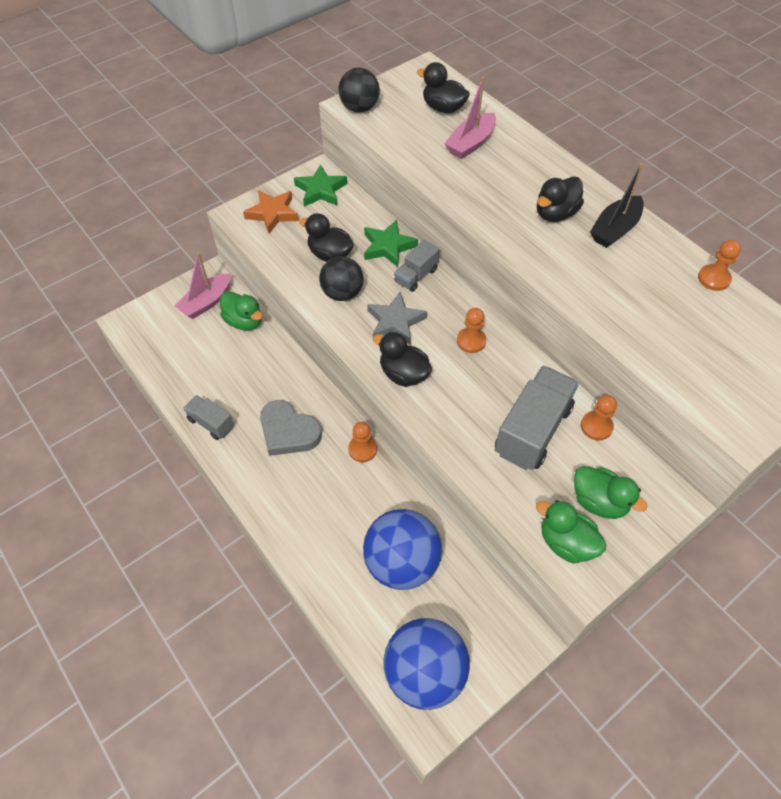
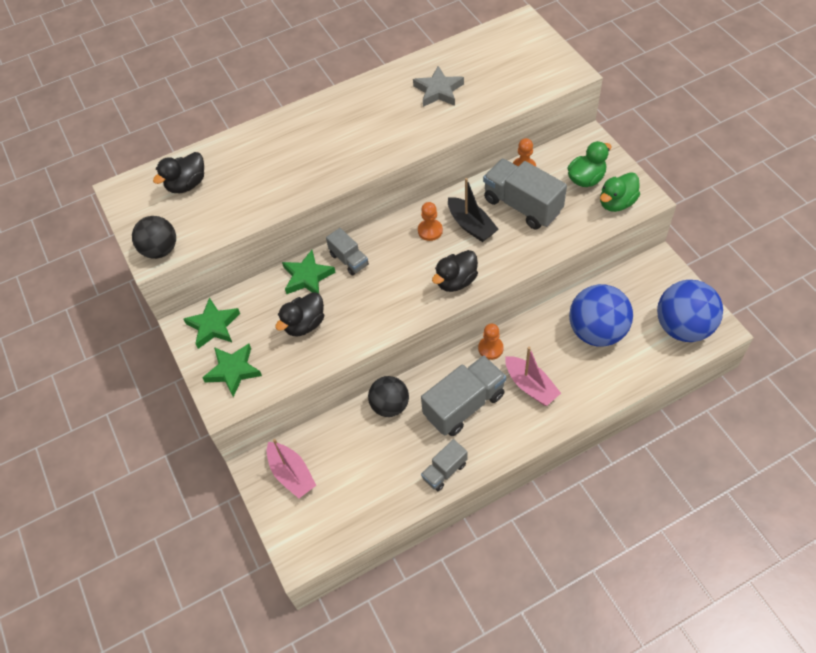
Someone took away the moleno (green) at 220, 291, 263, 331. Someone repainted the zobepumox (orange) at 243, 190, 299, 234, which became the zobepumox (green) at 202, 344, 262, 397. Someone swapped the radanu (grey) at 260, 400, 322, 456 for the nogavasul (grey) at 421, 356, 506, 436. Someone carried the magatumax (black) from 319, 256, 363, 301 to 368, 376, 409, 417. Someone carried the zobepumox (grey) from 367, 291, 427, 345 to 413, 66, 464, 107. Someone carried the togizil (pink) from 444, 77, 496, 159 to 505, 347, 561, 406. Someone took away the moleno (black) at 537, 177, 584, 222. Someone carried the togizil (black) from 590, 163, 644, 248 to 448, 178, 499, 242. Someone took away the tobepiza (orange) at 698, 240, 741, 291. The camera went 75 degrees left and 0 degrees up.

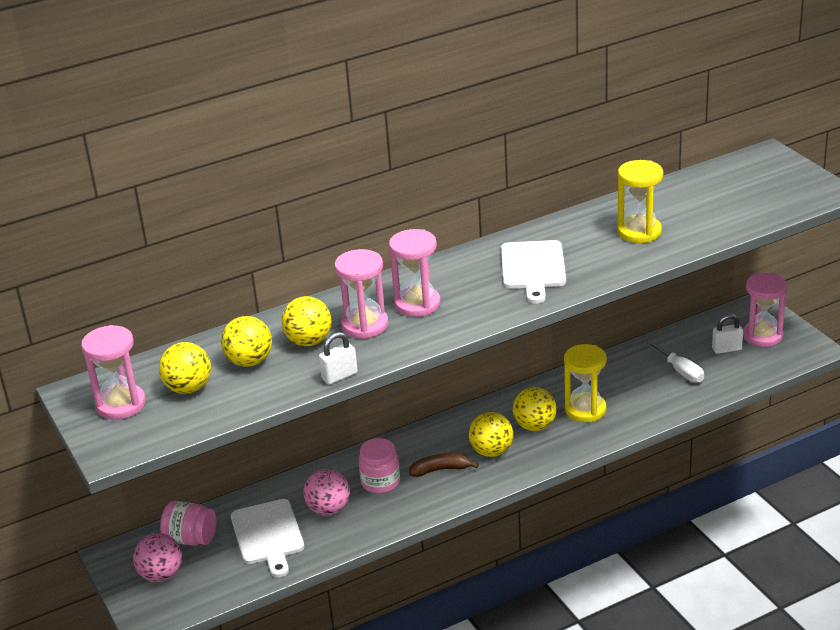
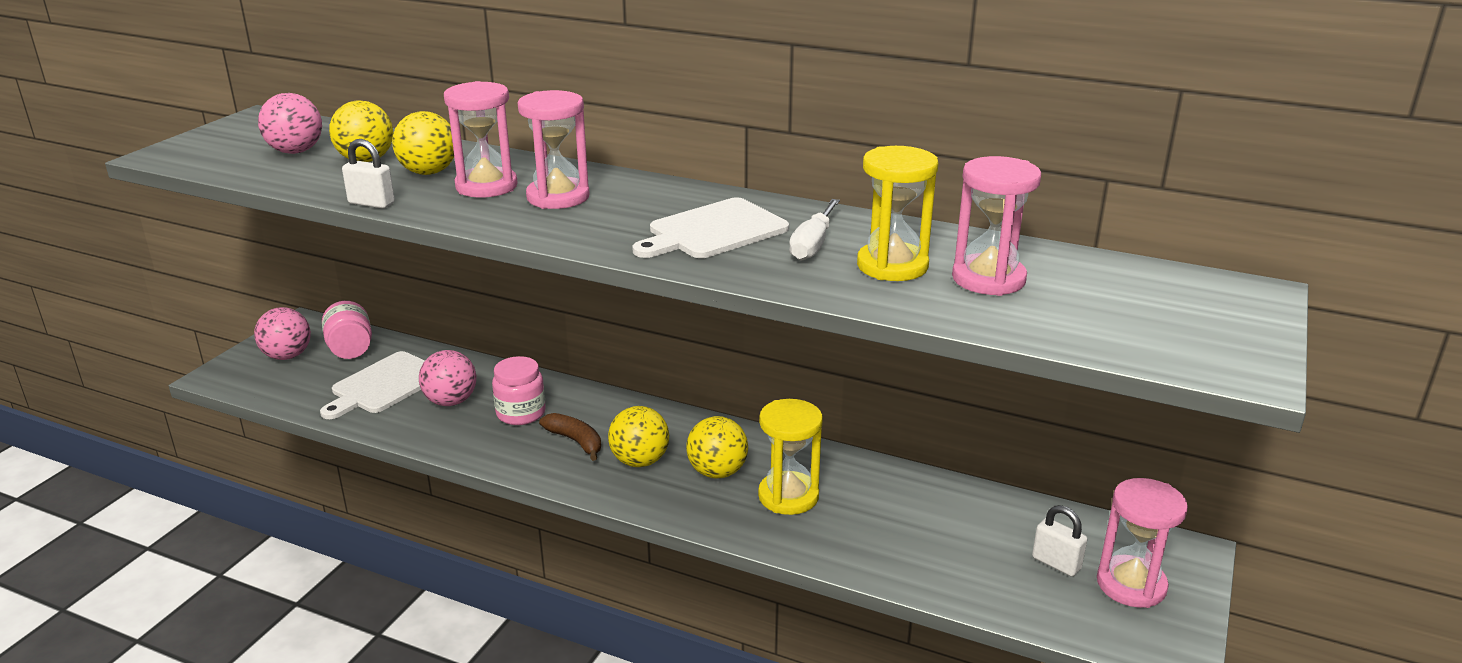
Someone carried the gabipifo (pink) from 81, 325, 146, 420 to 952, 156, 1041, 296. Someone repainted the magatumax (yellow) at 159, 342, 211, 394, which became the magatumax (pink) at 258, 93, 322, 154. Someone carried the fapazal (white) from 647, 340, 704, 383 to 789, 199, 840, 261. The camera went 50 degrees right and 5 degrees down.

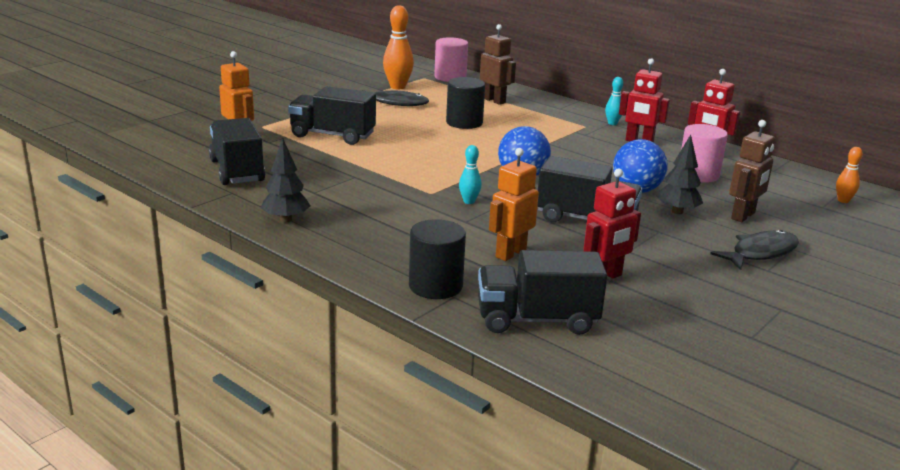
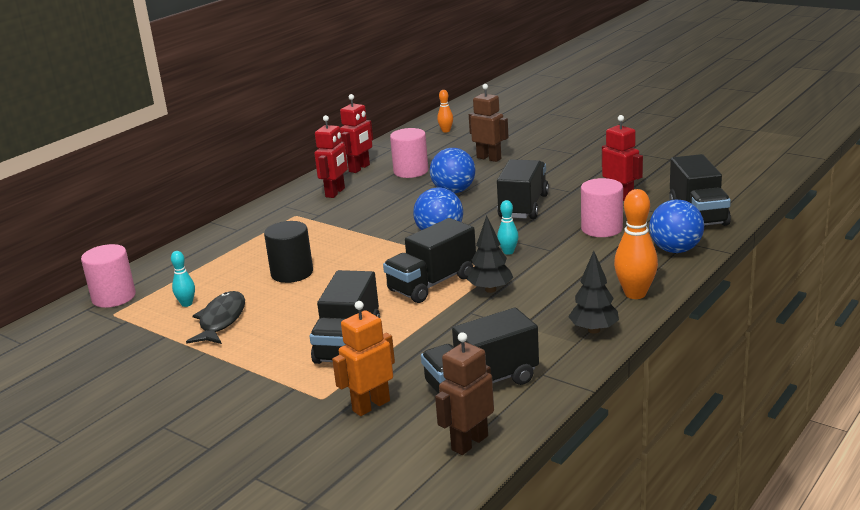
Someone carried the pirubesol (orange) from 383, 5, 414, 89 to 614, 189, 658, 299. Someone swapped the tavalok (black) at 409, 219, 466, 299 for the magatumax (blue) at 649, 199, 704, 253. Someone carried the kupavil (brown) from 480, 24, 516, 105 to 435, 332, 494, 455. Someone swapped the kupavil (orange) at 489, 148, 539, 261 for the tavalok (pink) at 581, 178, 623, 237. Someone carried the pirubesol (turquoise) from 605, 77, 623, 125 to 171, 251, 195, 307. Someone carried the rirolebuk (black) from 656, 135, 703, 214 to 467, 216, 513, 293. Someone took away the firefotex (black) at 710, 230, 799, 270. Someone put down the nogavasul (black) at 383, 218, 476, 303. The camera went 90 degrees left and 0 degrees up.

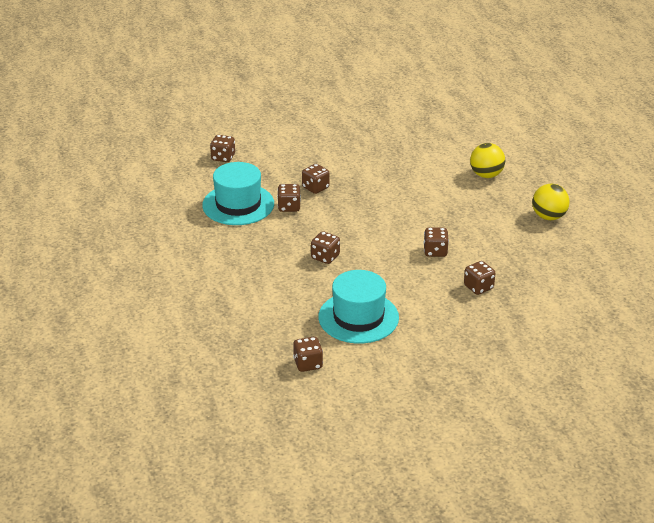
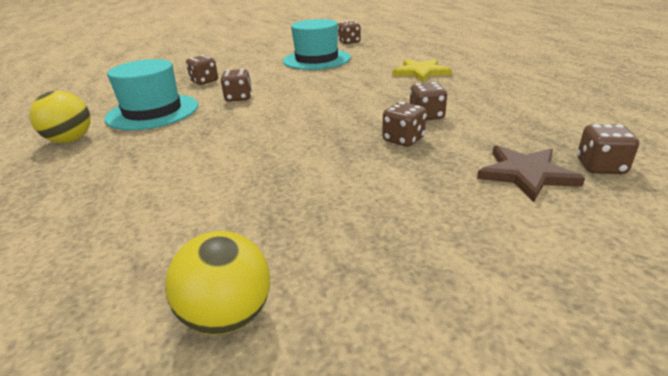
Someone carried the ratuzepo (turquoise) from 202, 162, 274, 225 to 104, 59, 198, 130. Someone took away the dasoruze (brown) at 311, 231, 340, 264. Someone carried the magatumax (yellow) from 470, 143, 505, 178 to 165, 231, 270, 335. Someone put down the zobepumox (yellow) at 392, 59, 452, 82. Someone put down the zobepumox (brown) at 477, 145, 585, 202. The camera went 175 degrees right and 5 degrees down.

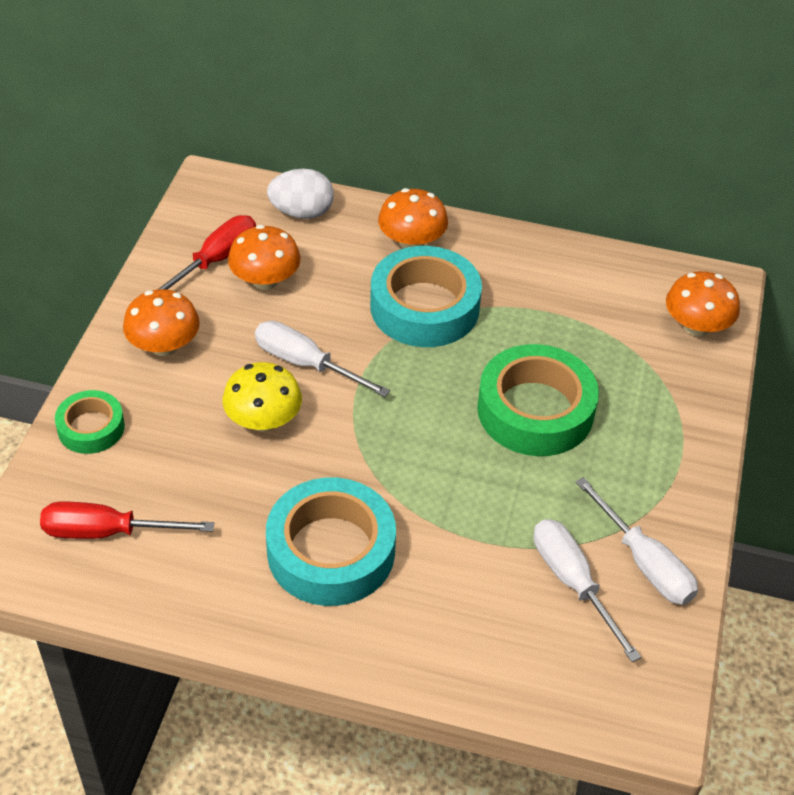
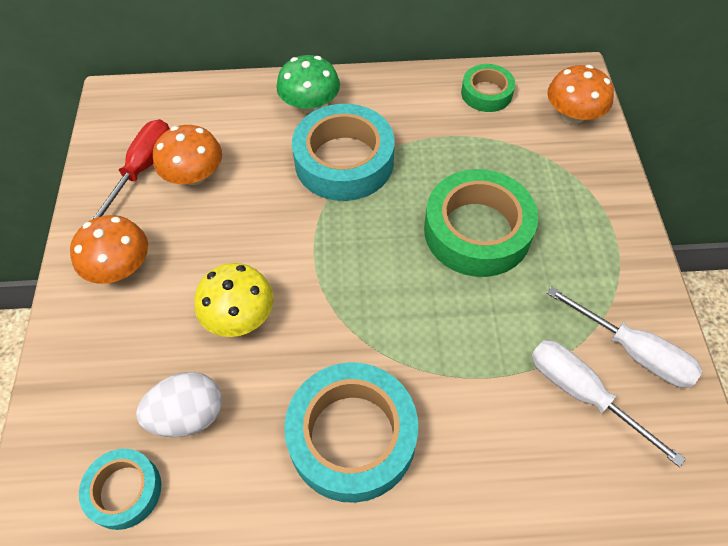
Someone swapped the fapazal (red) at 40, 502, 214, 539 for the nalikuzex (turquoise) at 79, 449, 161, 530. Someone carried the nalikuzex (green) from 55, 390, 125, 454 to 461, 64, 515, 112. Someone took away the fapazal (white) at 255, 321, 390, 397. Someone carried the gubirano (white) from 267, 169, 334, 219 to 136, 372, 222, 437. Someone repainted the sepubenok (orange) at 378, 188, 448, 249, which became the sepubenok (green) at 276, 55, 340, 113. The camera went 15 degrees left and 10 degrees up.

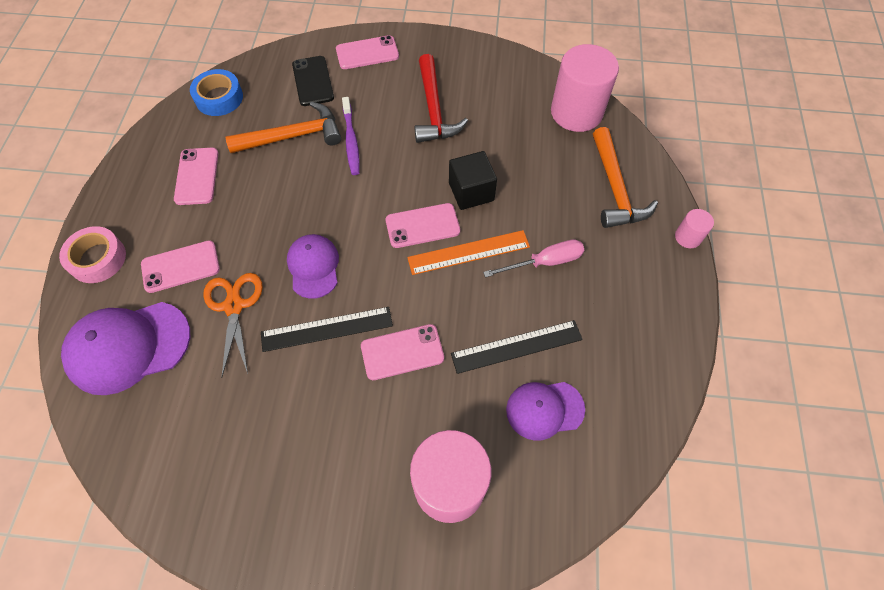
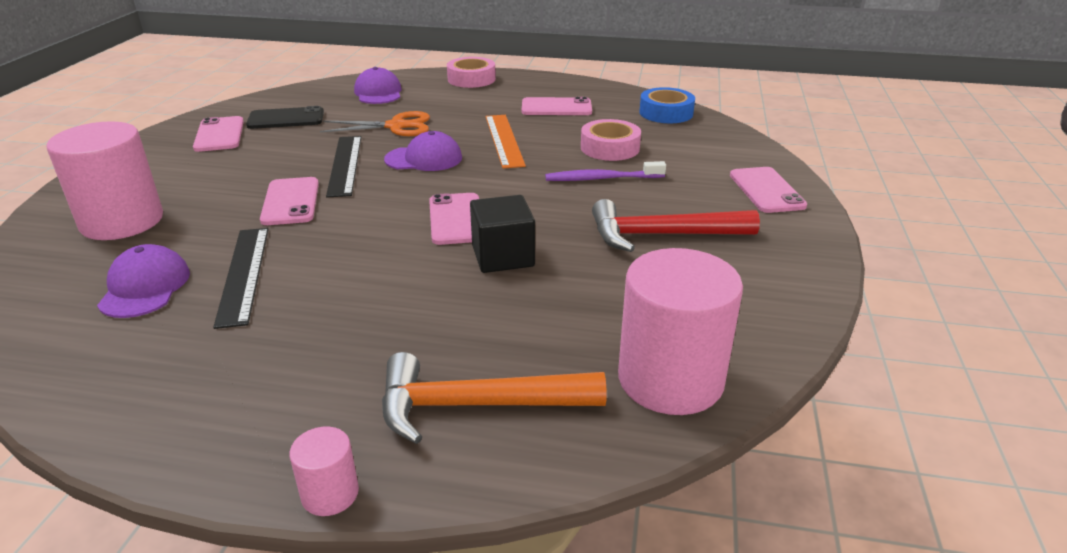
Someone scaled the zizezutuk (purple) at 61, 302, 190, 395 by 0.62. Someone carried the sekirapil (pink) from 141, 240, 220, 293 to 193, 116, 244, 152. Someone swapped the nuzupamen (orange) at 225, 102, 341, 153 for the nalikuzex (pink) at 581, 119, 641, 161. Someone carried the sekirapil (black) from 292, 56, 334, 106 to 246, 106, 324, 129. Someone carried the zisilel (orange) from 407, 230, 530, 275 to 486, 115, 526, 169. Someone took away the fapazal (pink) at 483, 239, 584, 278. The camera went 95 degrees right and 30 degrees down.

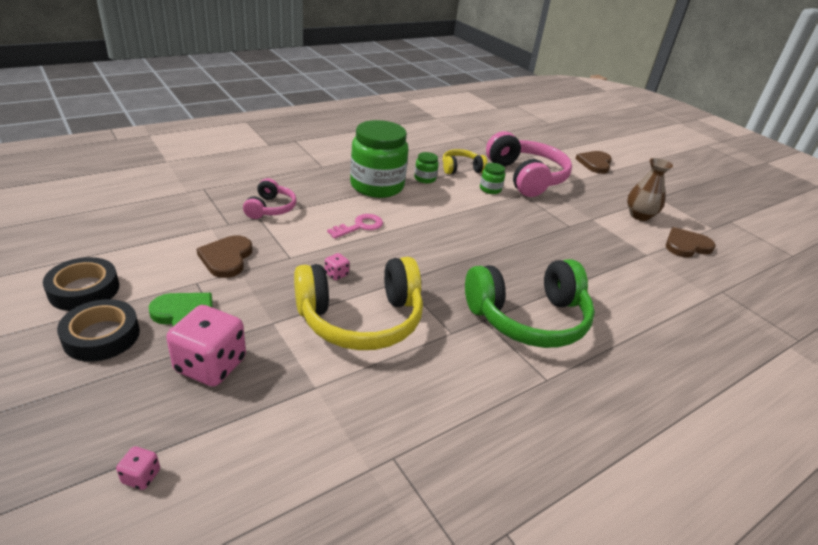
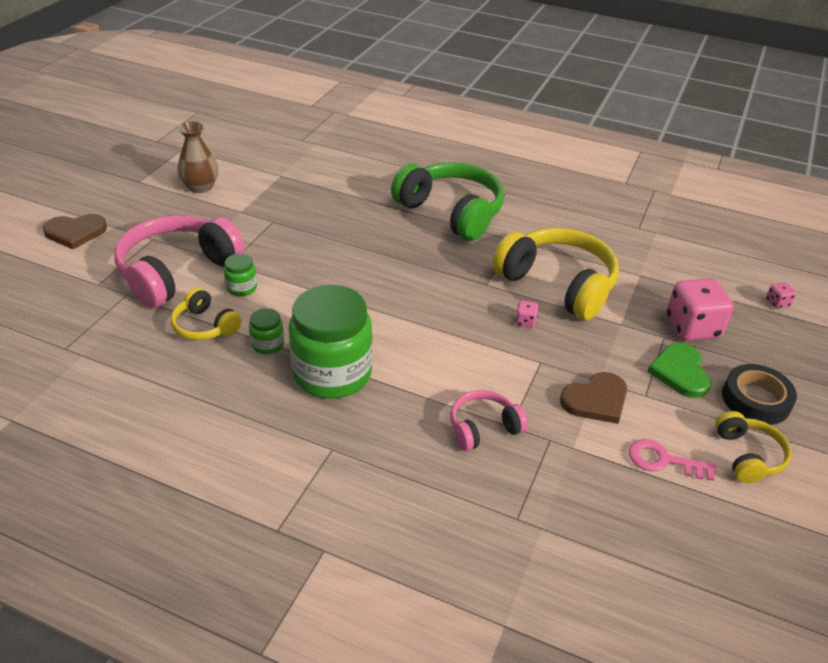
Someone swapped the nalikuzex (black) at 43, 257, 119, 311 for the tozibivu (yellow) at 715, 411, 792, 483. Someone carried the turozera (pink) from 327, 214, 383, 239 to 629, 439, 716, 481. Someone took away the radanu (brown) at 666, 227, 716, 257. The camera went 120 degrees left and 5 degrees up.

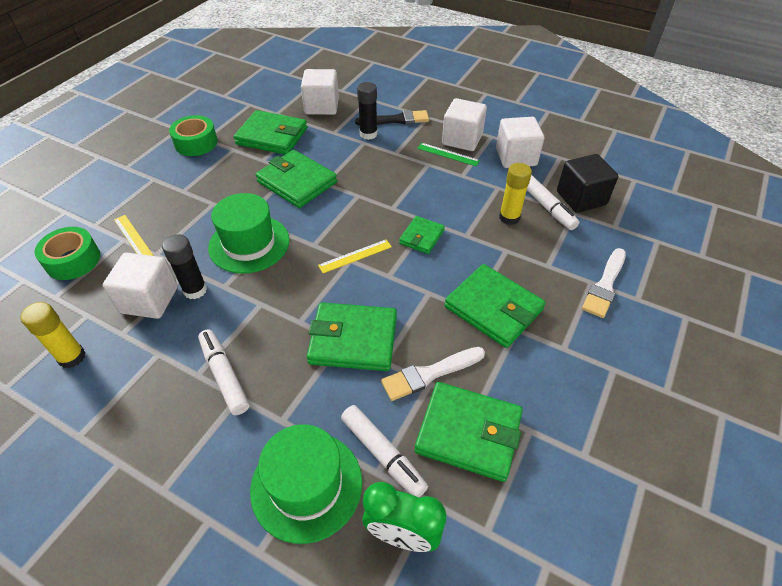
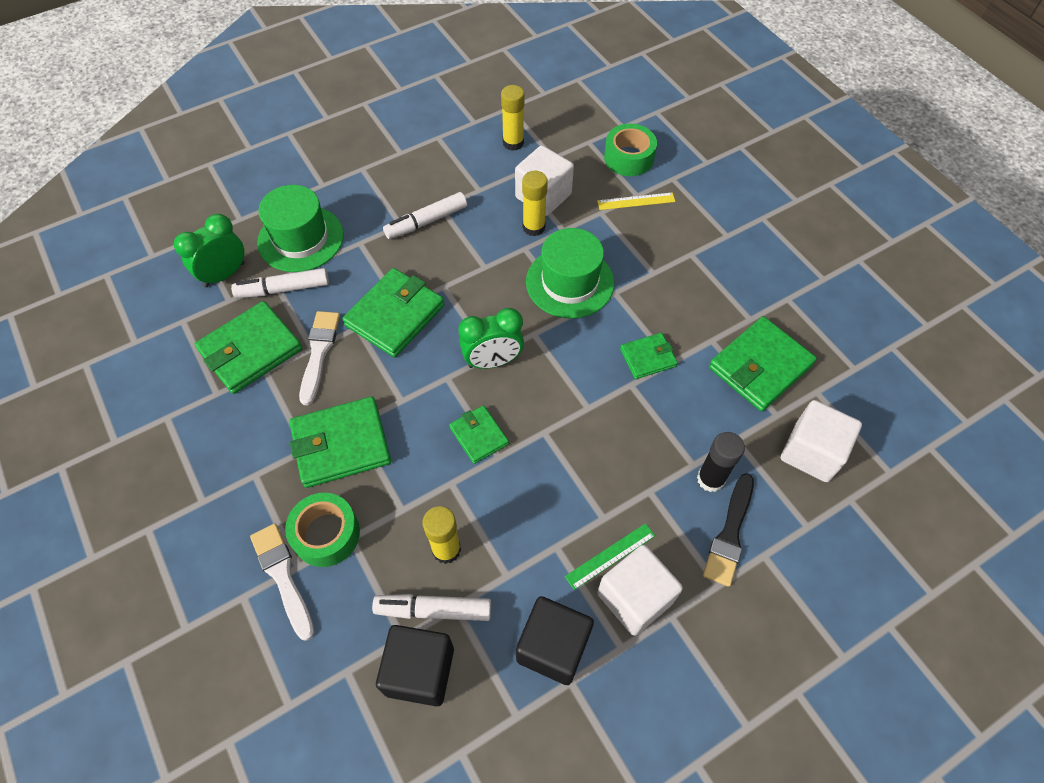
Someone repainted the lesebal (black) at 162, 234, 207, 299, which became the lesebal (yellow) at 522, 171, 548, 236. Someone carried the nalikuzex (green) from 169, 115, 218, 156 to 285, 493, 360, 567. Someone rotated the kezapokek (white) at 198, 329, 249, 415 by 150 degrees clockwise. Someone scaled the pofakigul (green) at 256, 150, 337, 208 by 0.56. Someone swapped the zisilel (yellow) at 318, 239, 392, 273 for the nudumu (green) at 458, 308, 524, 369. Someone repainted the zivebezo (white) at 496, 117, 544, 168, which became the zivebezo (black) at 516, 596, 594, 685. The camera went 120 degrees right and 10 degrees up.

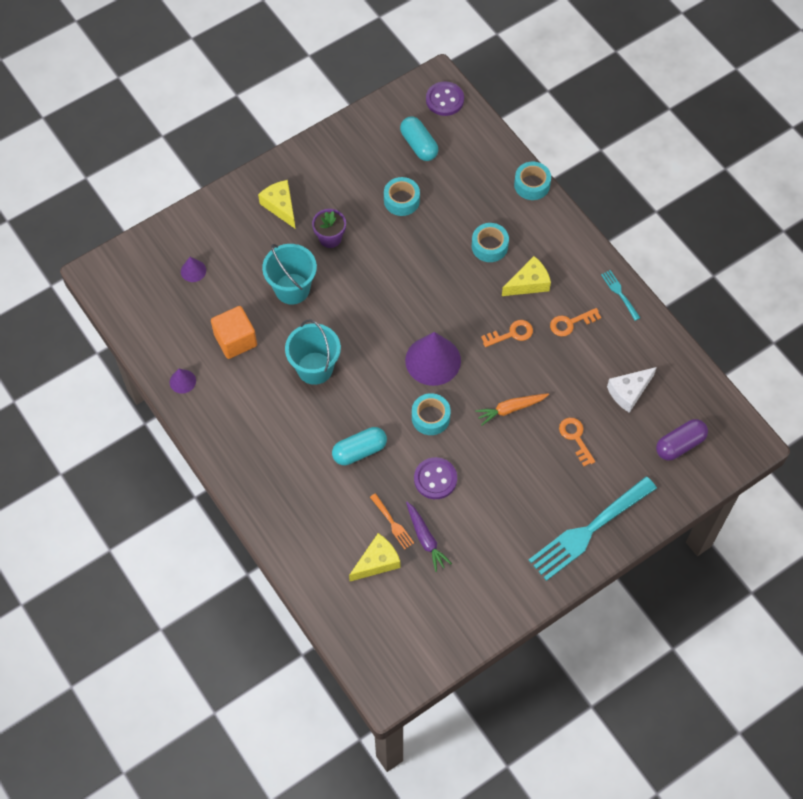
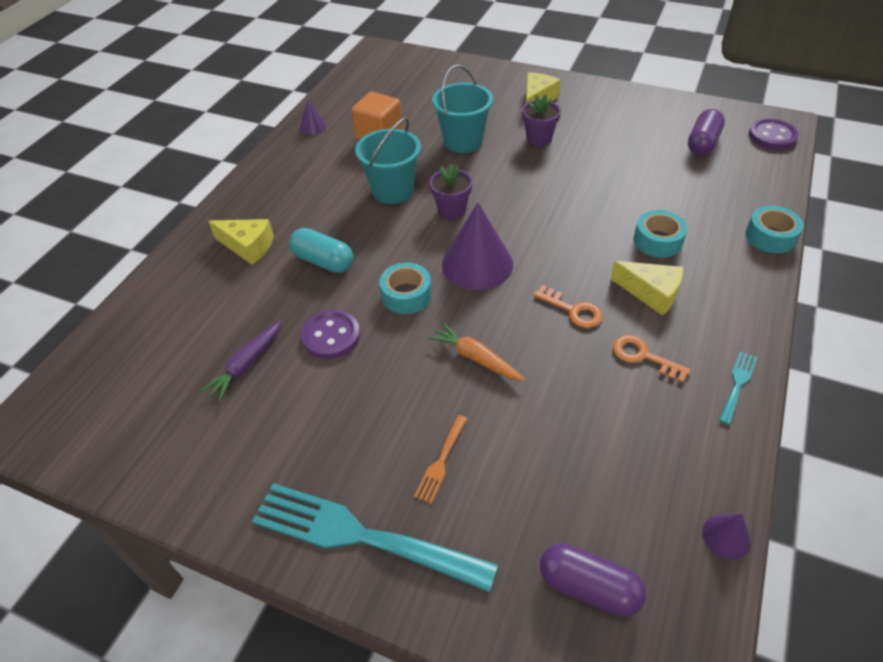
Someone carried the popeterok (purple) from 181, 257, 206, 282 to 702, 514, 751, 560. Someone carried the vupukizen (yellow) from 349, 533, 400, 581 to 208, 219, 274, 265. Someone carried the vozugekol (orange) from 370, 493, 414, 550 to 414, 415, 467, 504. Someone took away the nalikuzex (turquoise) at 384, 177, 420, 216. Someone repainted the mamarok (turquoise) at 400, 117, 438, 161, which became the mamarok (purple) at 688, 109, 725, 156. Someone took away the turozera (orange) at 559, 418, 595, 466. Someone took away the vupukizen (white) at 607, 367, 657, 413. Someone put down the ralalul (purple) at 430, 164, 473, 220. The camera went 60 degrees right and 15 degrees down.

